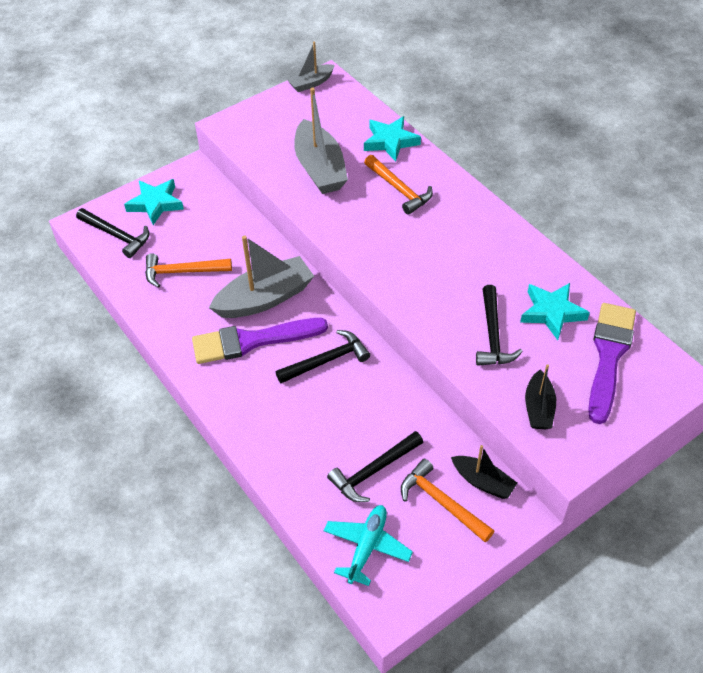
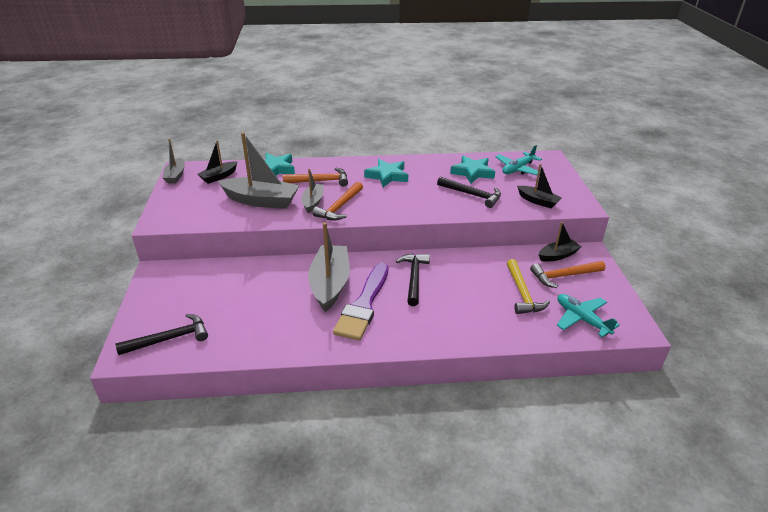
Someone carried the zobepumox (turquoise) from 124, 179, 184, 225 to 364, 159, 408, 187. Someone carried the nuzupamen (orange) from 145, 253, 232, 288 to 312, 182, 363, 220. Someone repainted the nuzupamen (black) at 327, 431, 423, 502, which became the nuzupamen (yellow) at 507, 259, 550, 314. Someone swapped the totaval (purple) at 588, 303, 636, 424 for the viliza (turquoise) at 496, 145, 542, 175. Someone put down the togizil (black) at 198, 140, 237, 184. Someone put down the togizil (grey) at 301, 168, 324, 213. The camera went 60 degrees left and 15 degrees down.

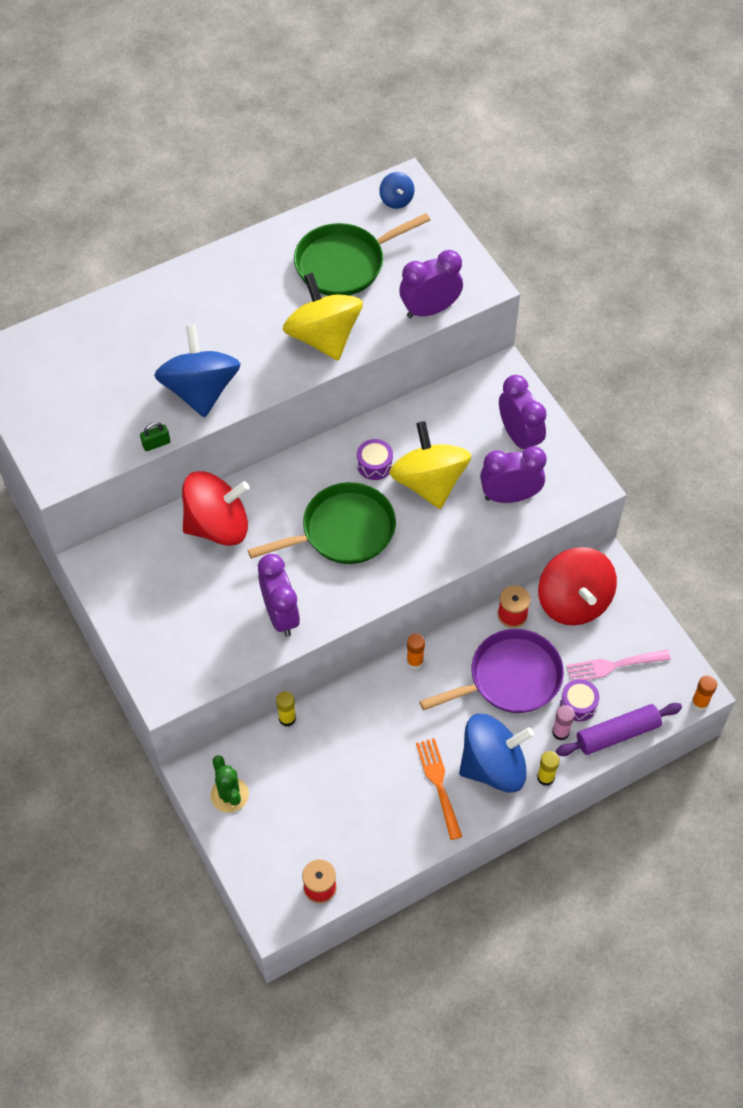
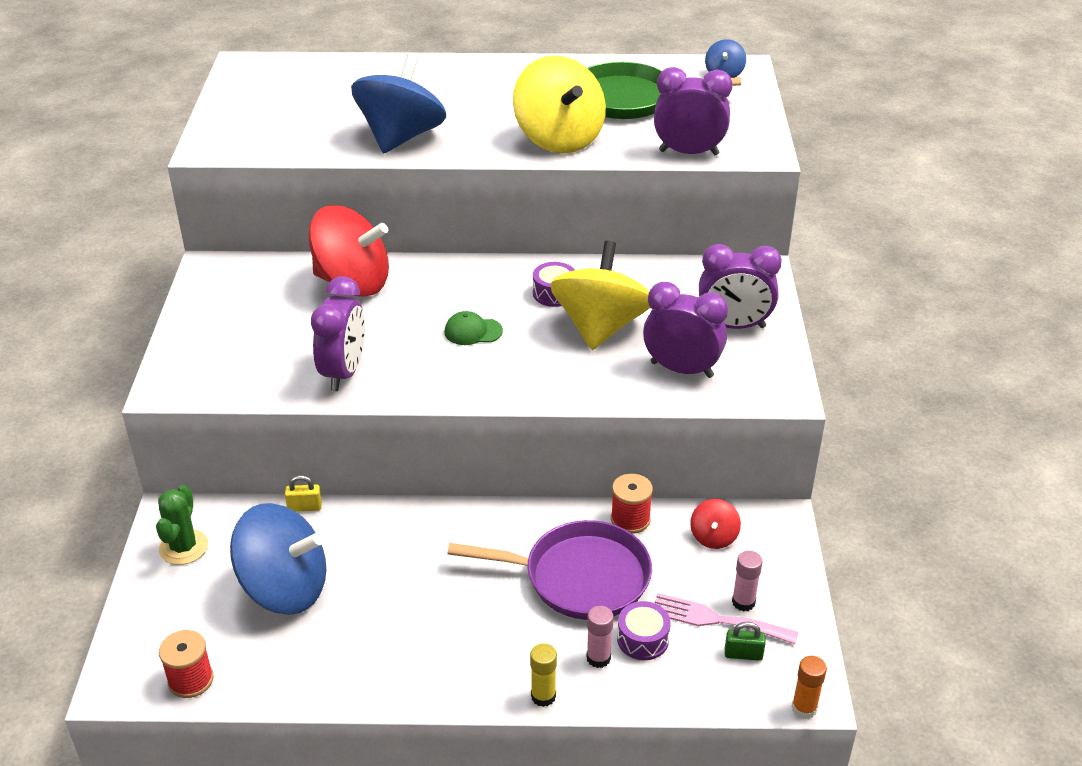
Someone carried the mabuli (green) from 140, 422, 170, 451 to 725, 622, 766, 661. Someone swapped the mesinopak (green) at 248, 482, 396, 564 for the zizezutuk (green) at 444, 311, 503, 345. Someone swapped the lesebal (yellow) at 276, 691, 296, 726 for the mabuli (yellow) at 285, 475, 322, 512. Someone rotated the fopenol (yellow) at 283, 273, 363, 361 by 150 degrees clockwise. Someone took away the lesebal (orange) at 407, 634, 425, 669. Someone took away the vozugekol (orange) at 416, 738, 462, 840. Someone carried the fopenol (blue) from 459, 714, 534, 792 to 230, 503, 326, 615. Someone rotated the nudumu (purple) at 499, 375, 547, 449 by 90 degrees clockwise. Someone scaled the fopenol (red) at 538, 547, 617, 625 by 0.45. Someone took away the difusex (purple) at 556, 703, 682, 756. Someone put down the lesebal (pink) at 732, 551, 763, 611. The camera went 30 degrees right and 20 degrees down.

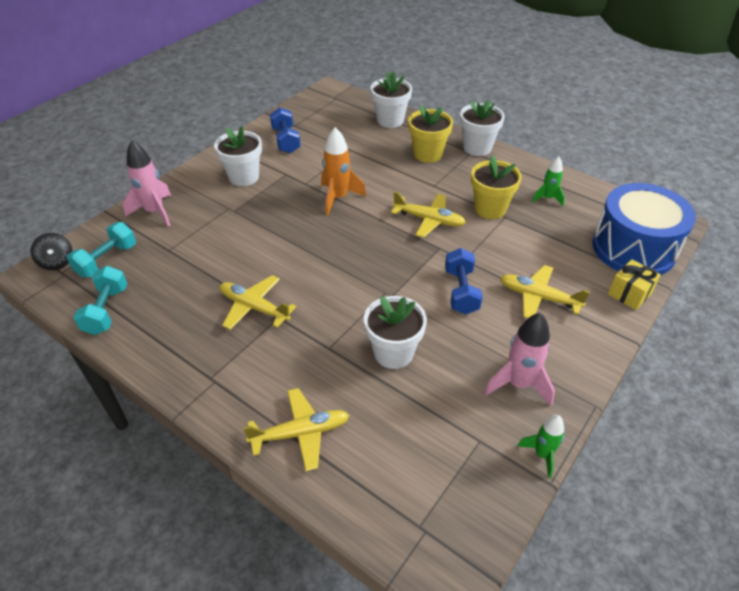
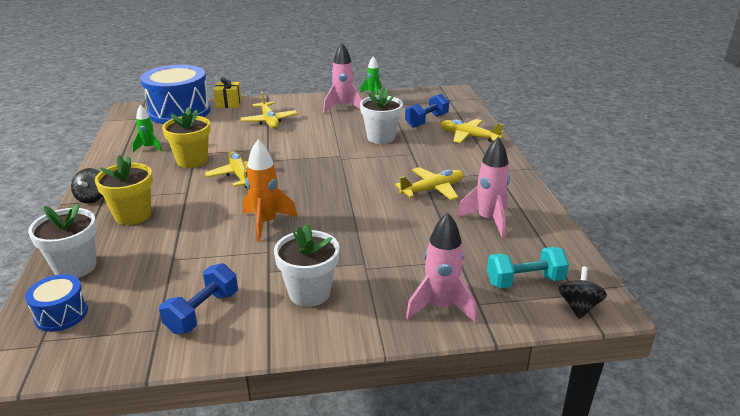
Someone took away the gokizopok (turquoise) at 73, 266, 128, 335. Someone rotated the viliza (yellow) at 220, 275, 297, 330 by 105 degrees counterclockwise. Someone carried the gokizopok (blue) from 445, 248, 483, 314 to 405, 93, 449, 128. Someone swapped the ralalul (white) at 460, 100, 505, 156 for the fopenol (black) at 71, 168, 103, 203. Someone put down the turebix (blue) at 25, 274, 88, 332. Someone put down the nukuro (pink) at 456, 137, 510, 238. The camera went 135 degrees left and 15 degrees down.

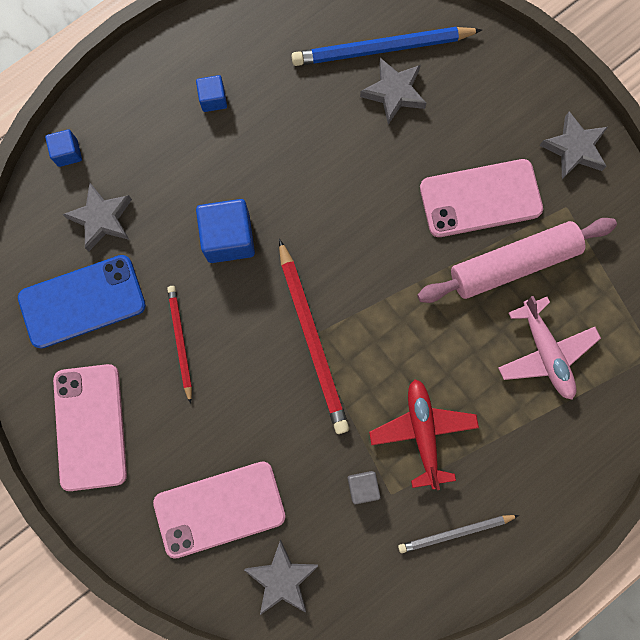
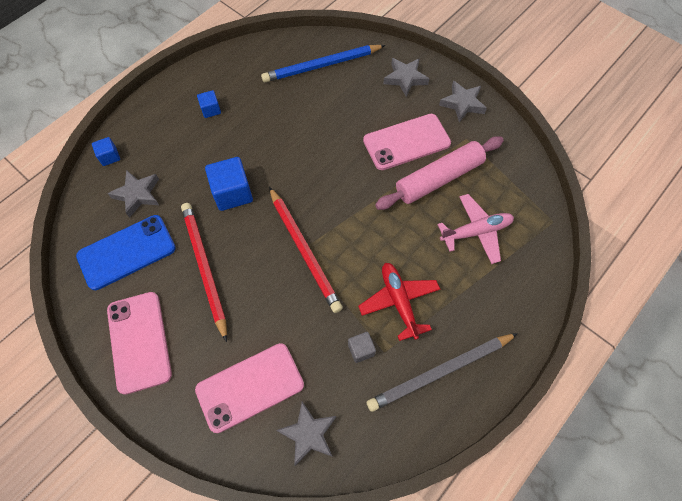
Someone scaled the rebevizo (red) at 167, 286, 192, 404 by 1.70. Someone carried the zobepumox (grey) from 360, 58, 427, 125 to 383, 58, 429, 97. Someone scaled the rebevizo (grey) at 398, 515, 519, 553 by 1.70. Someone rotated the viliza (pink) at 498, 296, 601, 400 by 75 degrees counterclockwise. The camera went 10 degrees left and 15 degrees down.

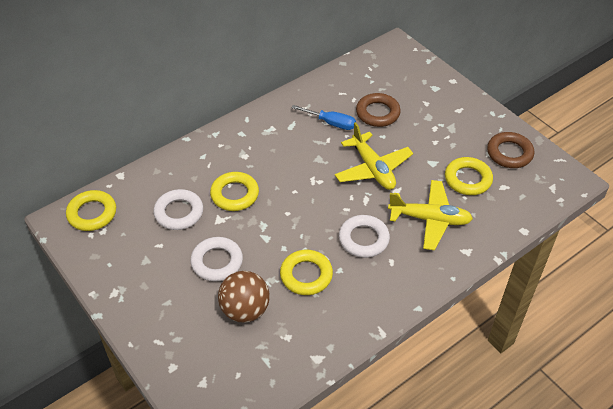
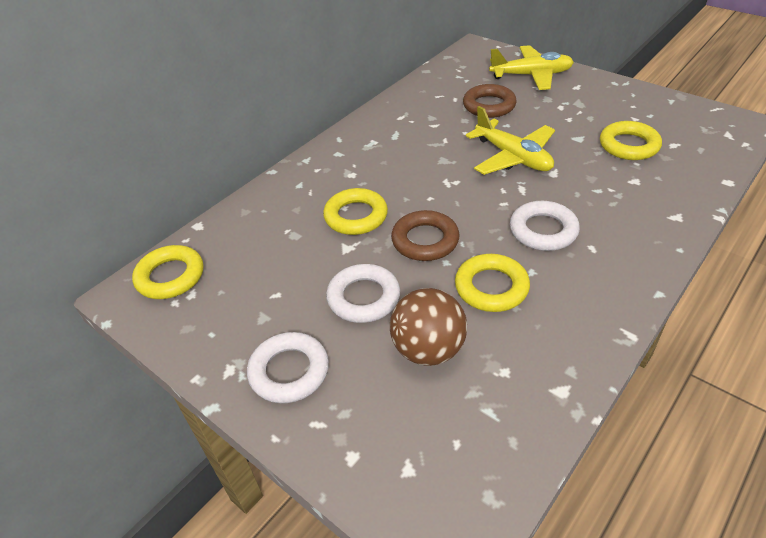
Someone carried the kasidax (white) from 153, 189, 203, 230 to 247, 332, 329, 403. Someone took away the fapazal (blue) at 291, 105, 356, 130. Someone carried the viliza (yellow) from 388, 180, 473, 250 to 489, 45, 574, 90. Someone carried the kasidax (brown) from 487, 132, 534, 168 to 391, 210, 460, 261. The camera went 10 degrees left and 5 degrees down.

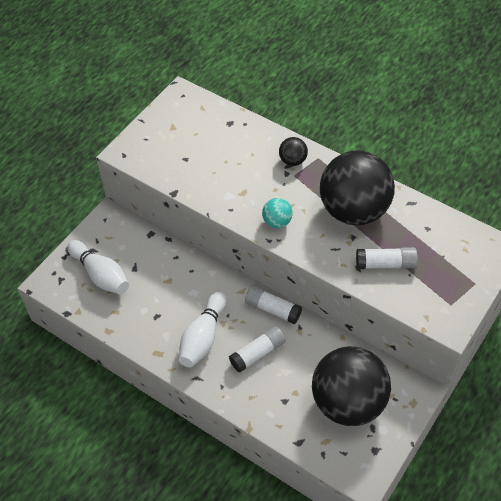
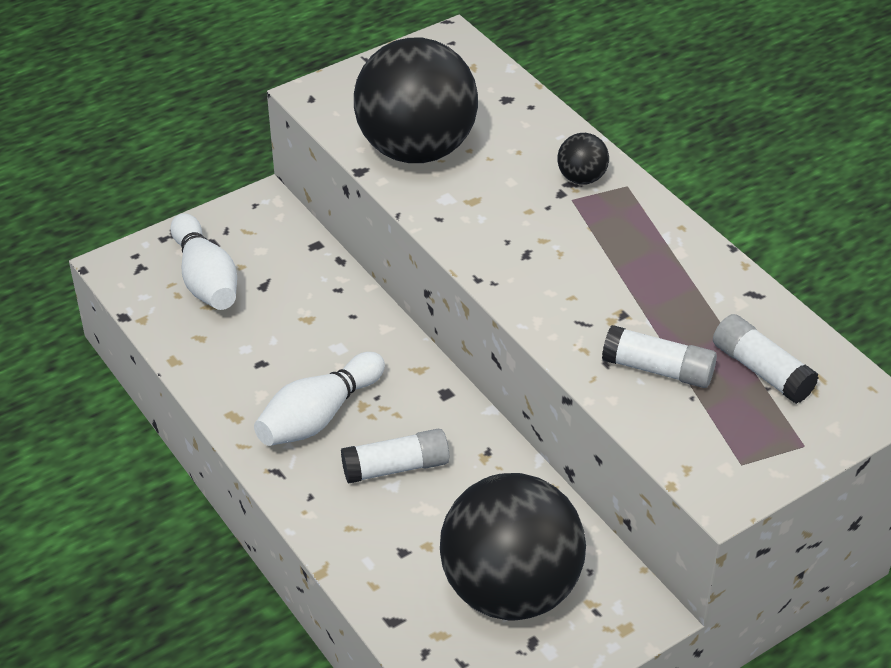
Someone carried the lesebal (white) from 245, 286, 302, 324 to 713, 314, 819, 404. Someone took away the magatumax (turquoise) at 262, 198, 293, 228. Someone carried the magatumax (black) from 320, 150, 395, 225 to 354, 38, 478, 163. The camera went 20 degrees right and 10 degrees down.

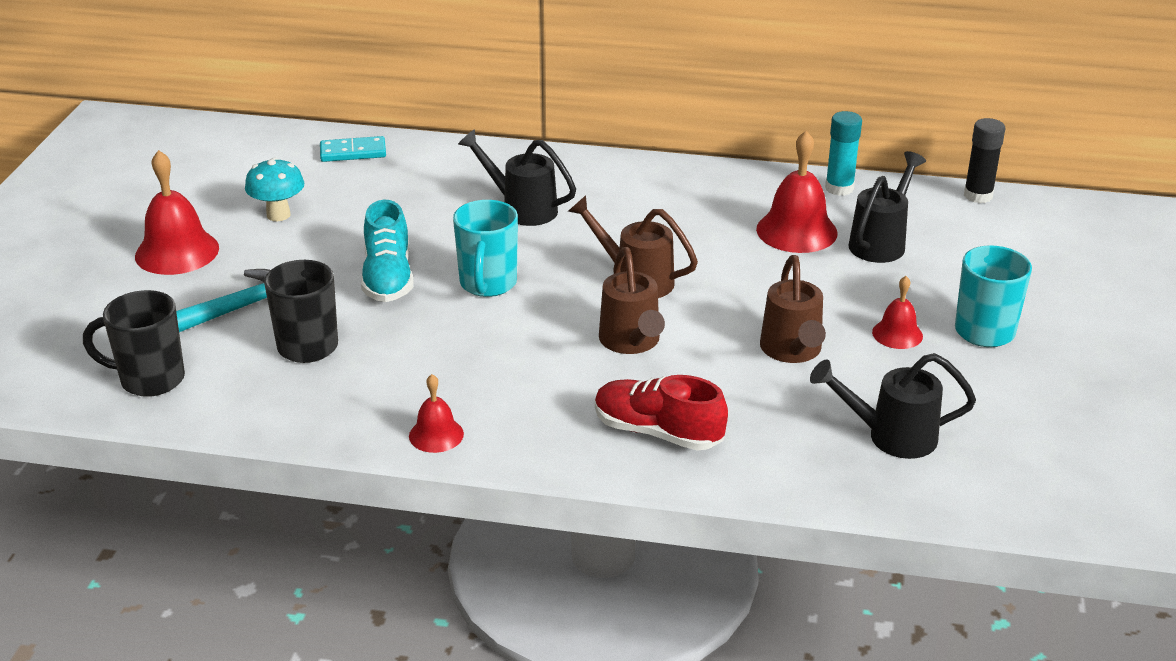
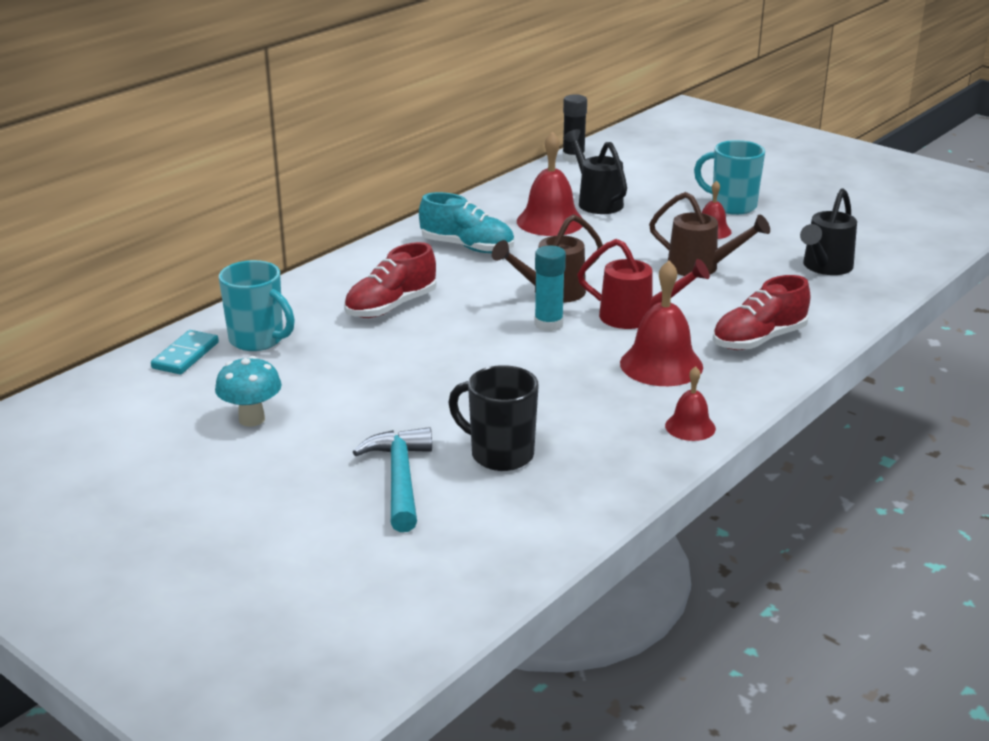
Someone took away the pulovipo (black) at 83, 290, 185, 397. Someone carried the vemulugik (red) from 135, 150, 219, 275 to 620, 260, 703, 386. Someone carried the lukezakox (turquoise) from 361, 200, 413, 302 to 419, 192, 514, 253. Someone carried the pulovipo (turquoise) from 453, 200, 518, 297 to 219, 260, 295, 351. Someone swapped the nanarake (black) at 458, 129, 576, 226 for the lukezakox (red) at 344, 242, 436, 318. Someone repainted the nanarake (brown) at 599, 247, 665, 354, which became the nanarake (red) at 577, 239, 710, 329. Someone carried the lesebal (turquoise) from 825, 111, 862, 196 to 534, 246, 566, 331. The camera went 60 degrees left and 5 degrees down.

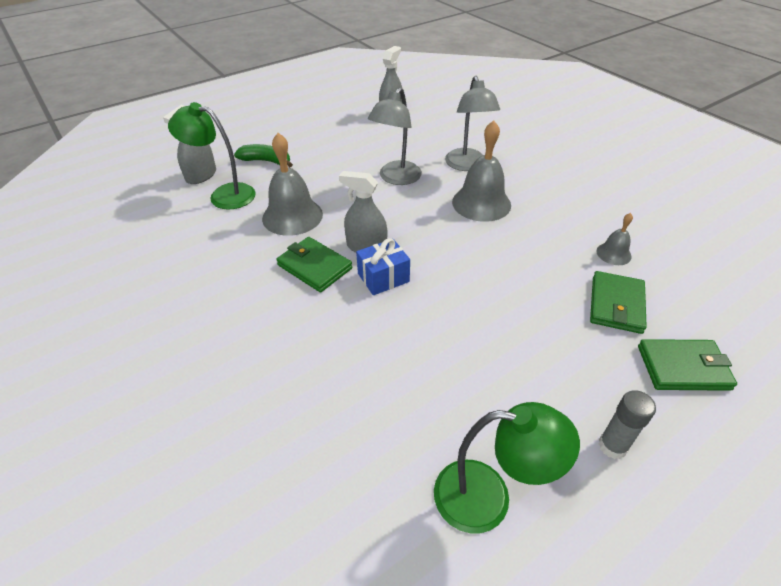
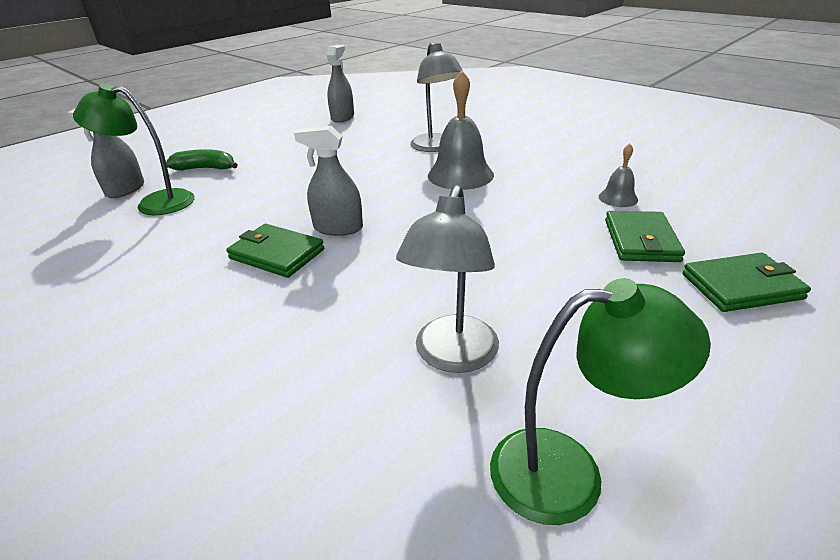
Someone took away the vemulugik (grey) at 262, 133, 323, 236. Someone took away the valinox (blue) at 356, 238, 410, 295. Someone carried the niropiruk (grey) from 368, 87, 422, 185 to 396, 185, 499, 373. Someone took away the lesebal (grey) at 599, 390, 656, 459. The camera went 10 degrees left and 10 degrees down.

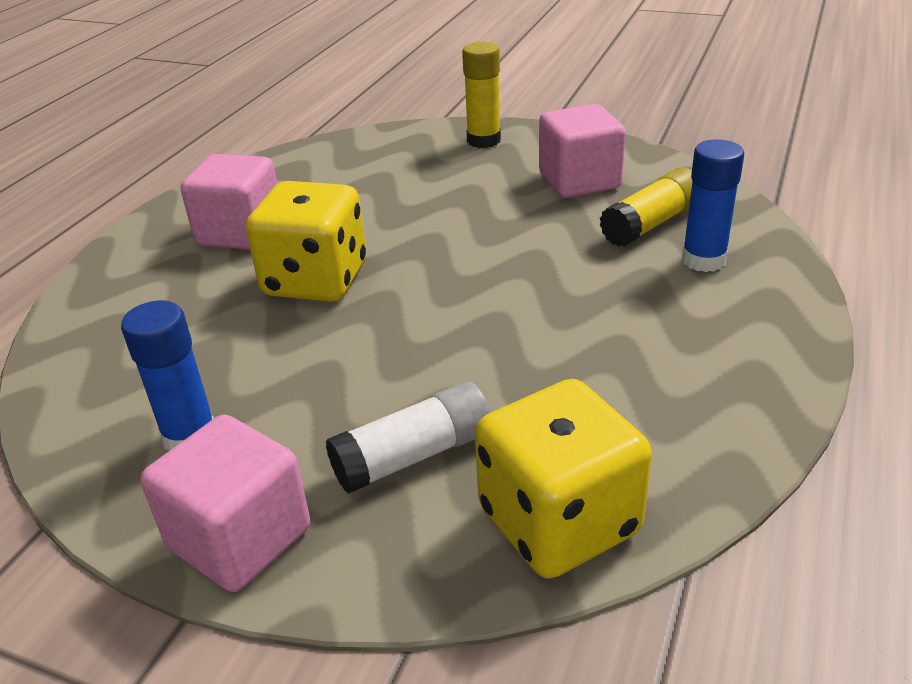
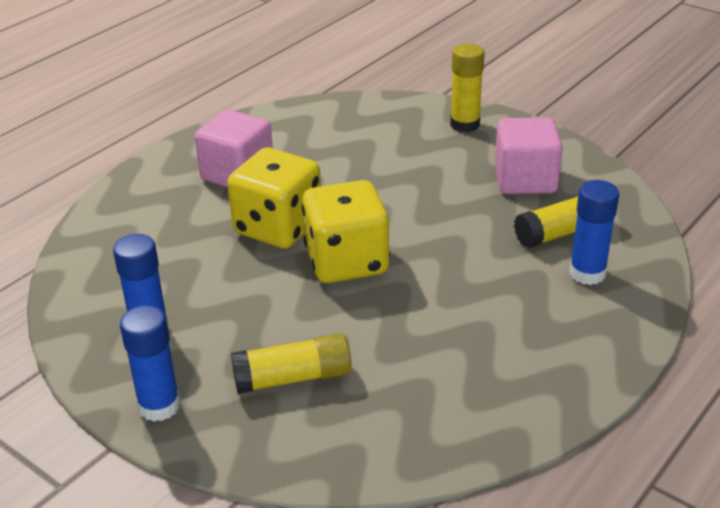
Someone swapped the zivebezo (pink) at 140, 415, 310, 592 for the lesebal (blue) at 120, 305, 180, 422. Someone repainted the lesebal (white) at 326, 382, 491, 494, which became the lesebal (yellow) at 231, 333, 351, 394. Someone carried the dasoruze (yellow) from 475, 379, 652, 579 to 302, 180, 390, 283. The camera went 15 degrees right and 0 degrees up.

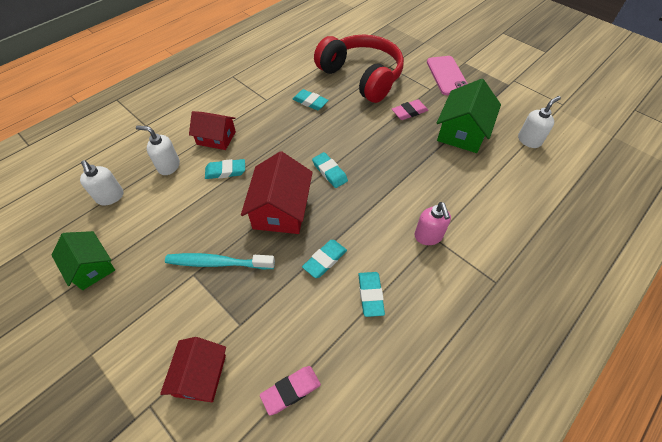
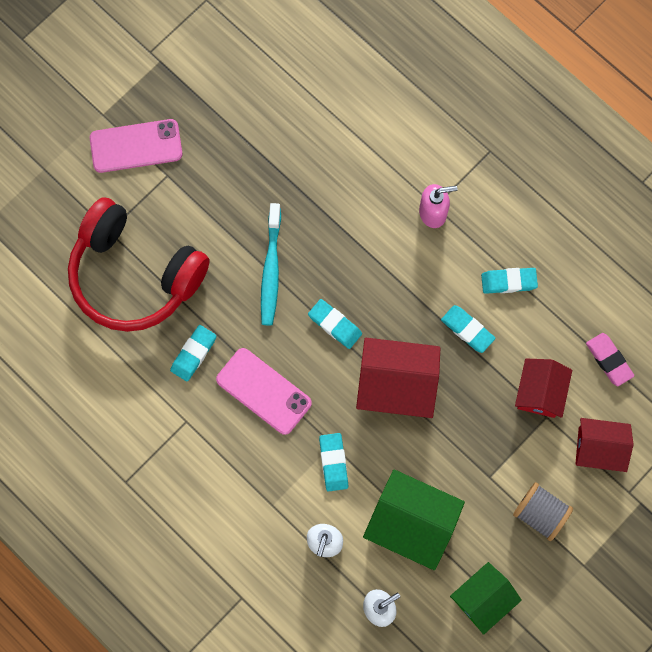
Someone carried the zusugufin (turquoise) from 165, 253, 275, 269 to 261, 203, 281, 326. Someone carried the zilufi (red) from 189, 111, 236, 150 to 515, 359, 572, 418. Someone rotated the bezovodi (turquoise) at 312, 152, 348, 188 by 75 degrees clockwise. Someone rotated the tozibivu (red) at 314, 35, 404, 103 by 105 degrees counterclockwise. Someone took away the bezovodi (pink) at 392, 99, 428, 120. Someone carried the zilufi (green) from 437, 79, 501, 153 to 363, 469, 465, 570. Someone took away the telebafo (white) at 518, 96, 561, 148. Someone put down the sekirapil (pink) at 216, 348, 312, 435. Someone put down the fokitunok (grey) at 513, 482, 573, 541. The camera went 90 degrees left and 20 degrees up.

